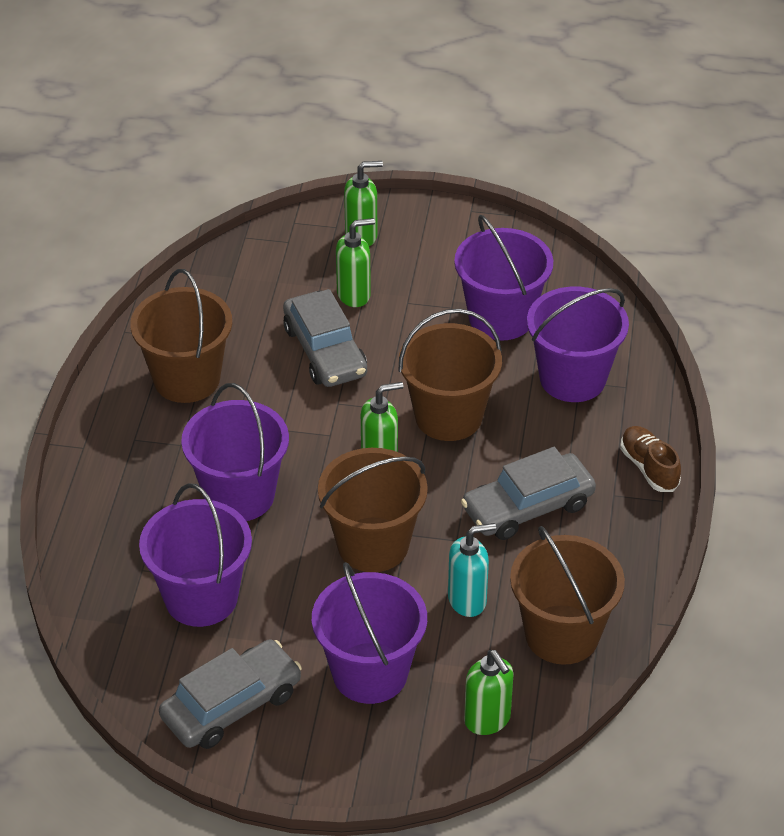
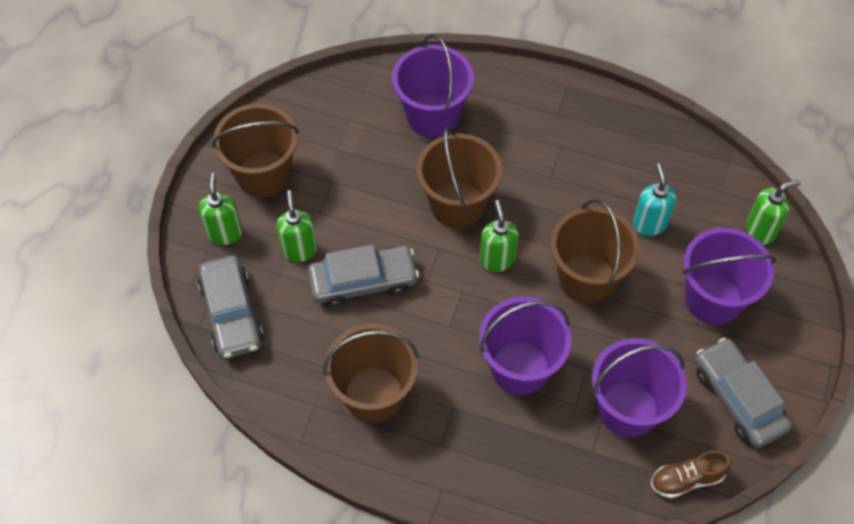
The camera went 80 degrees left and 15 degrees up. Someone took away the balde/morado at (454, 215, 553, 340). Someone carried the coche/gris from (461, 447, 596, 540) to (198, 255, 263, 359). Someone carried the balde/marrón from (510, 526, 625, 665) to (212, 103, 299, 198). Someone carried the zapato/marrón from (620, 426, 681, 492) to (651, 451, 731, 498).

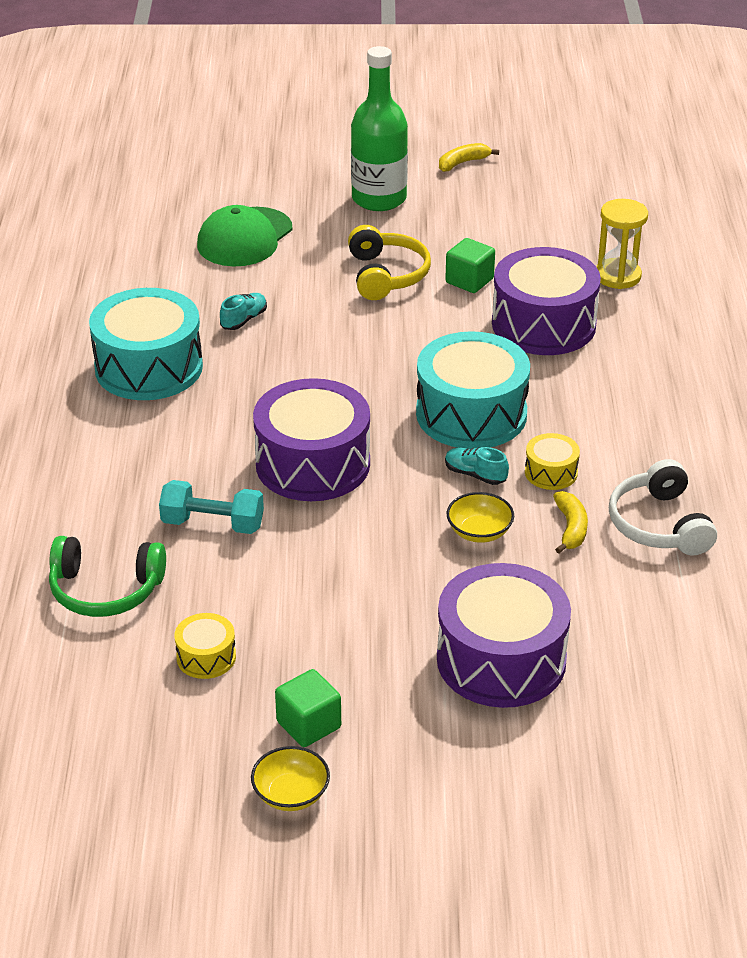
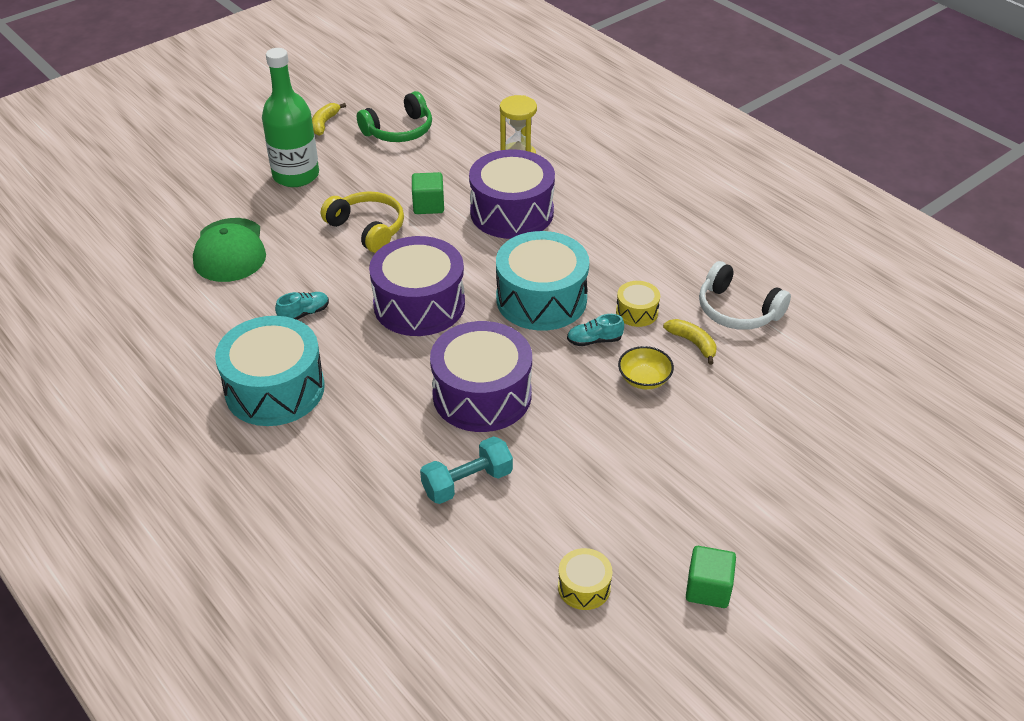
The camera went 40 degrees left and 5 degrees up. Someone took away the cuenco/amarillo at (251, 746, 330, 811). Someone carried the auriculares/verde from (49, 536, 166, 617) to (357, 91, 432, 142). Someone carried the tambor/morado from (437, 563, 571, 708) to (369, 236, 465, 336). Someone rotated the zapato/turquesa at (220, 293, 267, 330) by 60 degrees clockwise.

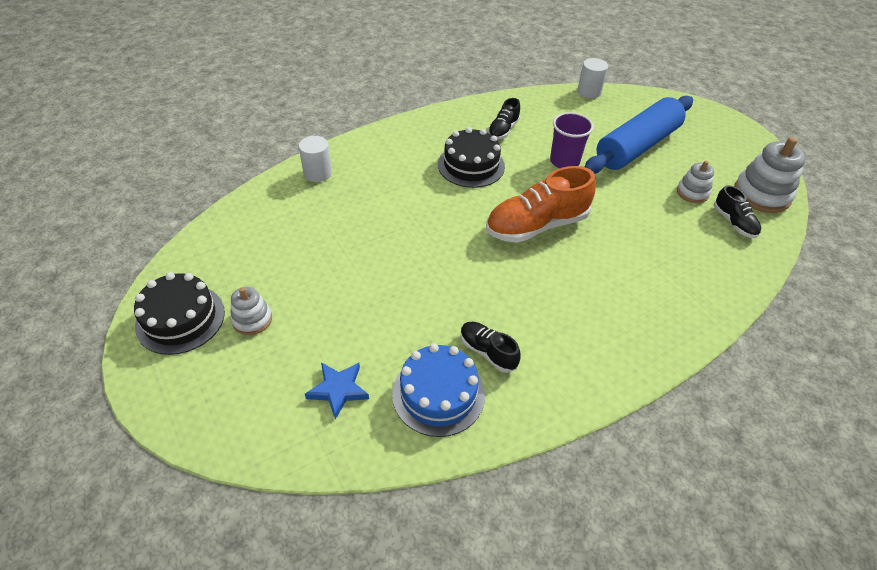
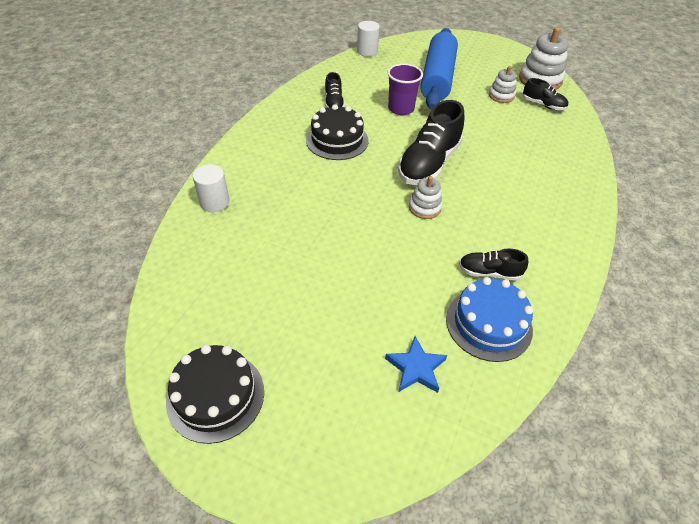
The camera went 35 degrees left and 0 degrees up. Someone carried the juguete apilable/blanco from (230, 287, 272, 335) to (409, 176, 442, 219). Someone repainted the zapato/naranja at (486, 166, 596, 243), which became the zapato/negro at (398, 100, 464, 185).

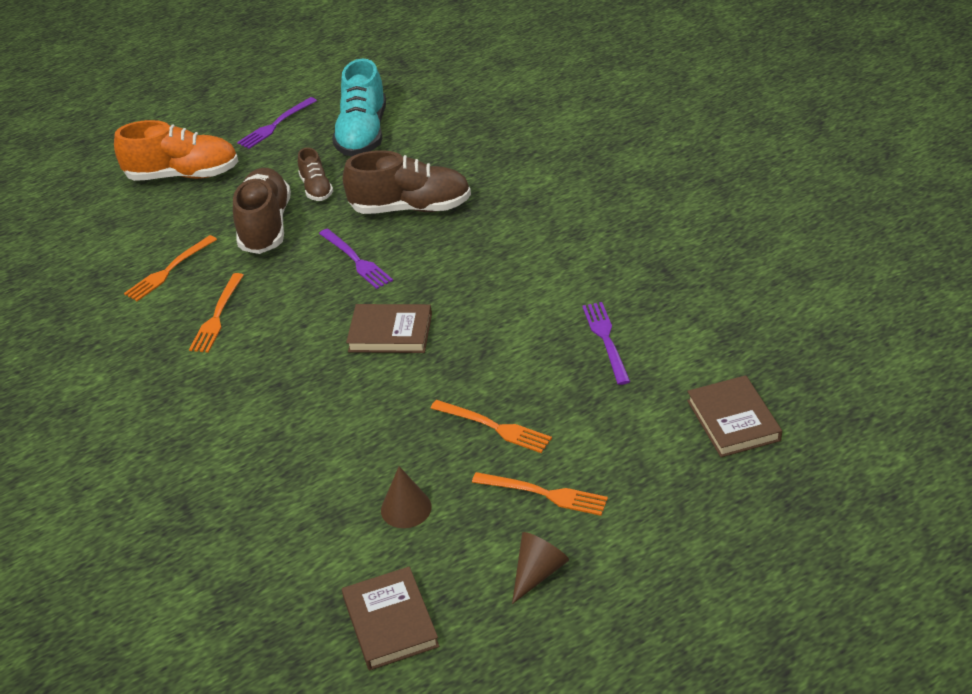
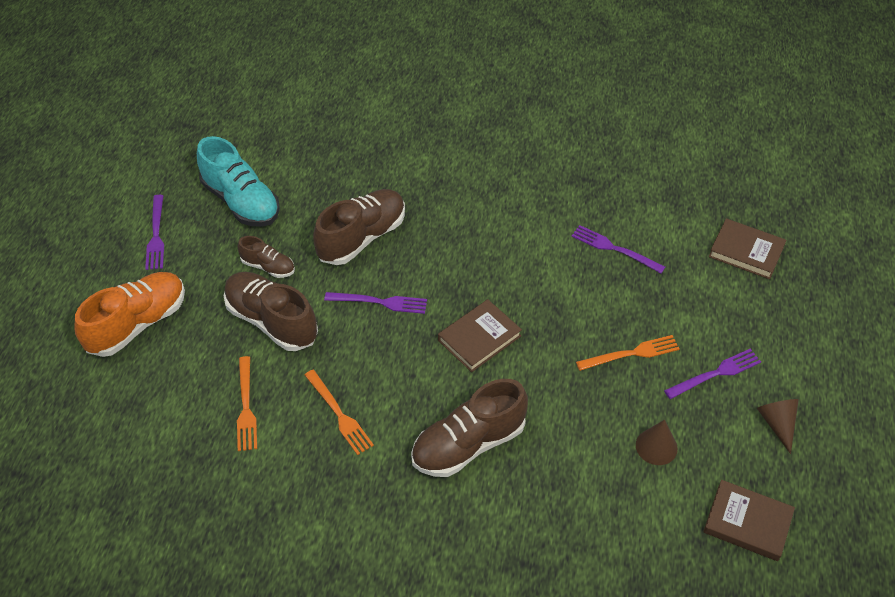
The camera went 50 degrees left and 10 degrees up. Someone put down the zapato/marrón at (411, 379, 528, 477). Someone repainted the tenedor/naranja at (472, 472, 608, 516), which became the tenedor/morado at (664, 349, 761, 399).

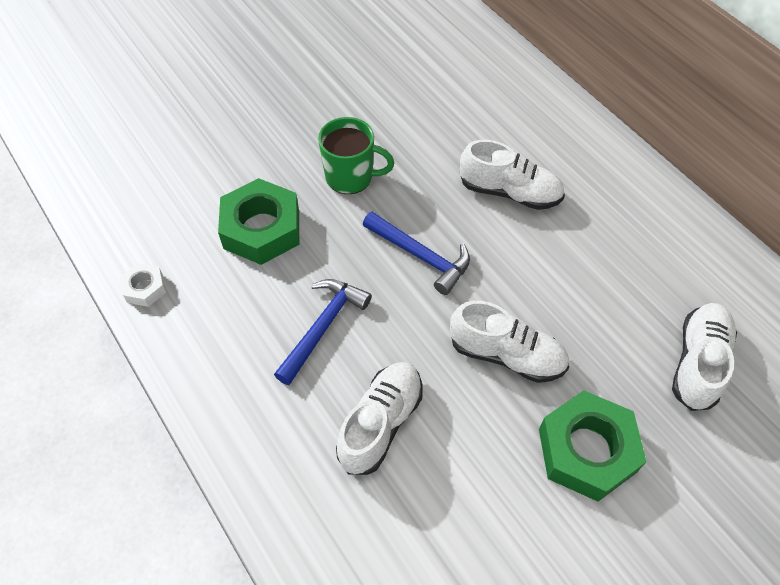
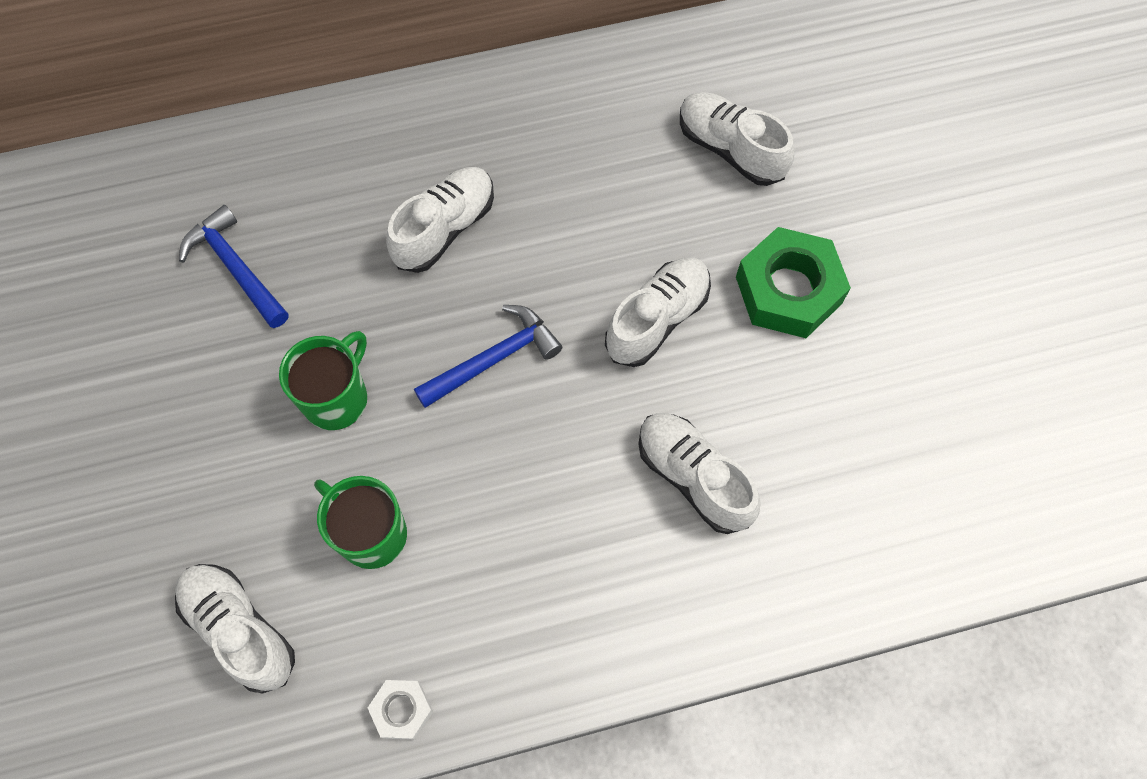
The camera went 70 degrees left and 10 degrees up. Someone put down the zapato/blanco at (175, 564, 295, 694). Someone carried the martillo/azul from (274, 279, 372, 385) to (179, 205, 289, 328). Someone swapped the tuerca/verde at (218, 178, 299, 265) for the taza/verde at (314, 476, 407, 569).

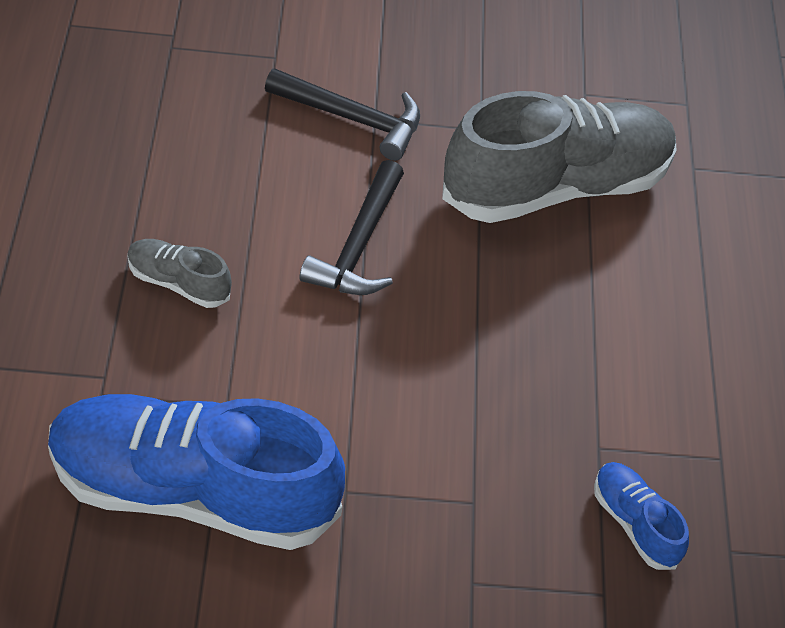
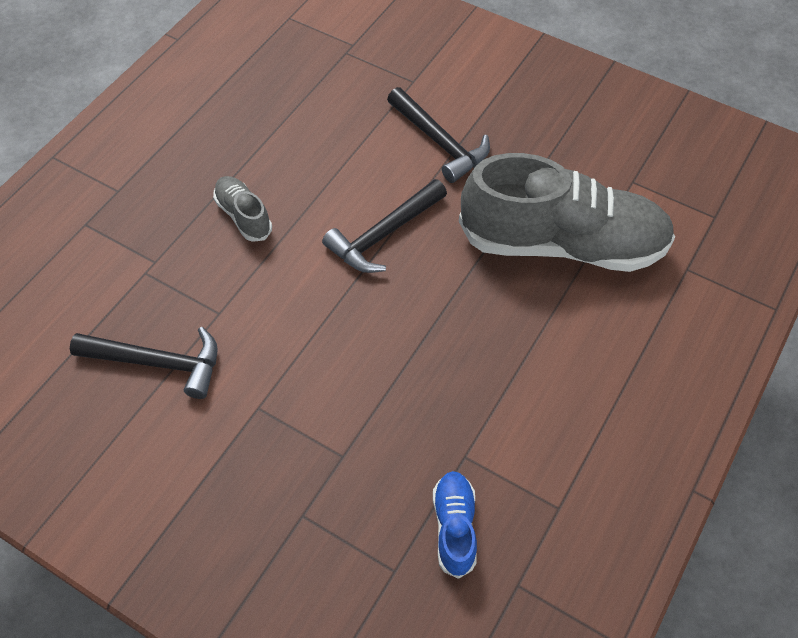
The camera went 35 degrees right and 5 degrees up. Someone swapped the zapato/azul at (48, 394, 345, 550) for the martillo/negro at (70, 327, 218, 399).

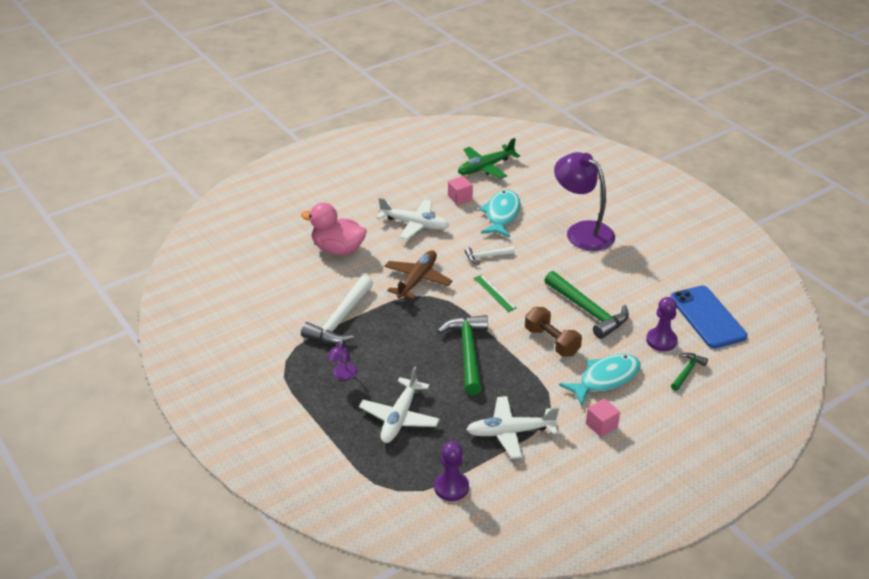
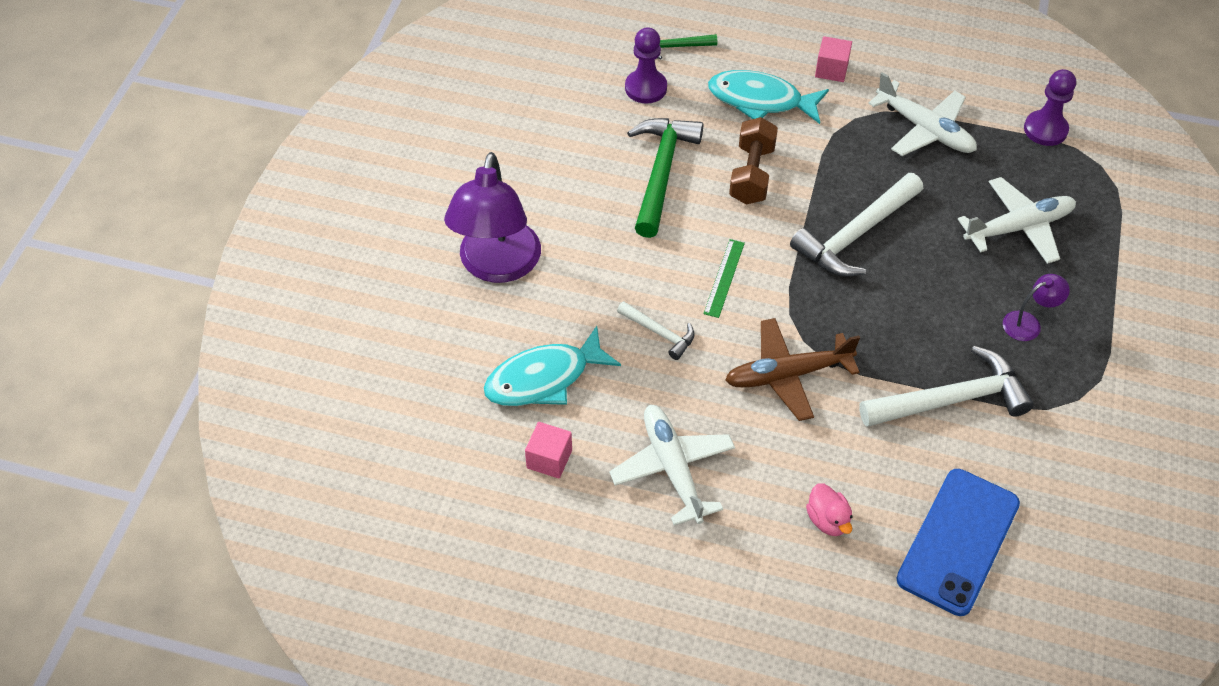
The camera went 130 degrees left and 15 degrees up. Someone took away the avión/verde at (458, 138, 520, 179). Someone carried the móvil/azul from (671, 286, 747, 349) to (896, 469, 1020, 616). Someone repainted the martillo/verde at (438, 315, 488, 395), which became the martillo/blanco at (790, 173, 923, 277). Someone scaled the pato/rosa at (301, 203, 367, 255) by 0.50.

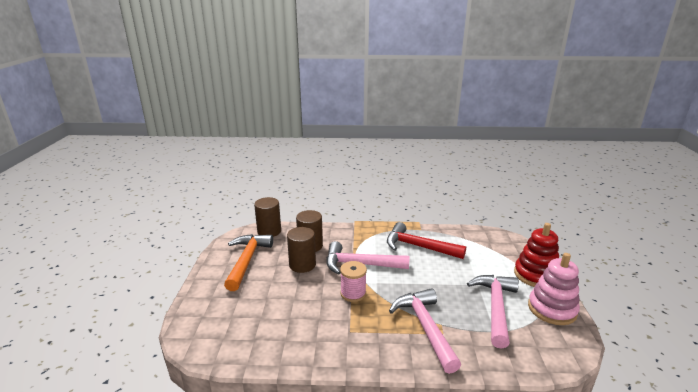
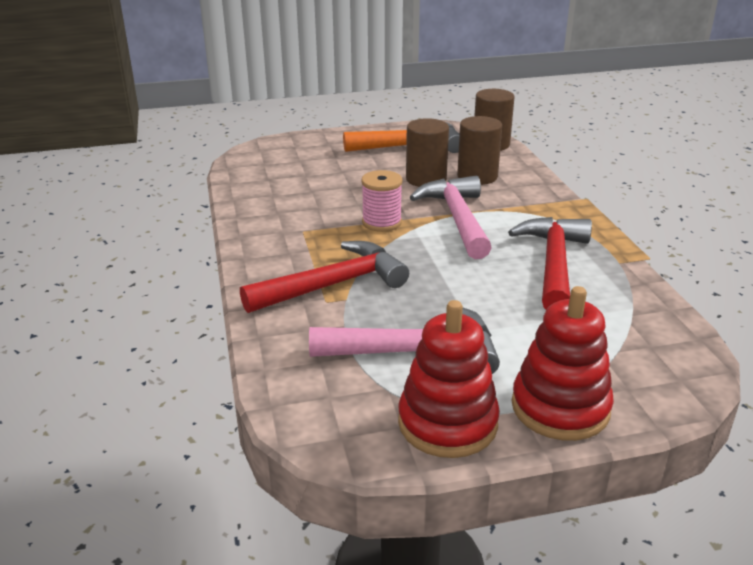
The camera went 75 degrees right and 5 degrees up. Someone repainted the martillo/rosa at (389, 288, 461, 374), which became the martillo/rojo at (240, 241, 409, 313). Someone repainted the juguete apilable/rosa at (528, 253, 580, 325), which became the juguete apilable/rojo at (398, 300, 500, 458).

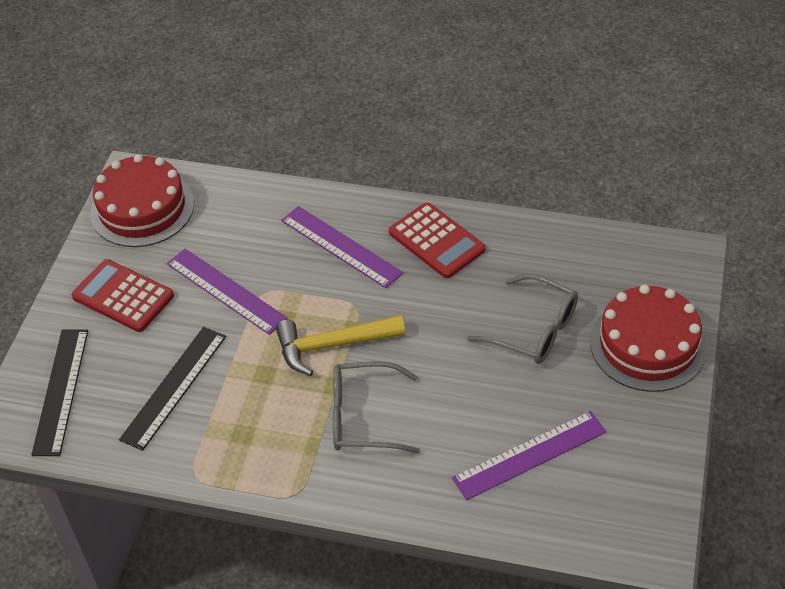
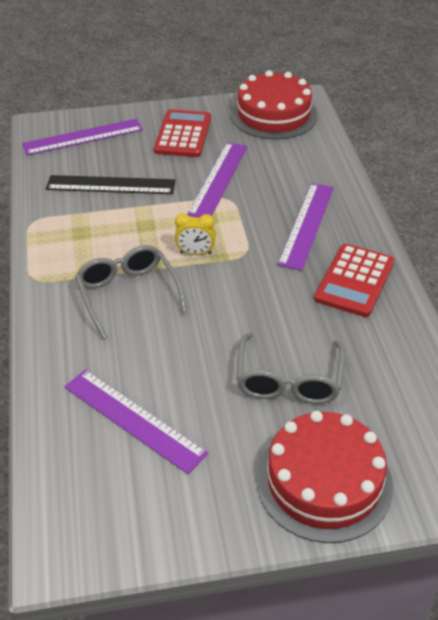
The camera went 65 degrees right and 5 degrees down. Someone swapped the martillo/amarillo at (276, 315, 405, 376) for the despertador/amarillo at (175, 213, 216, 255). Someone repainted the regla/negro at (31, 330, 88, 456), which became the regla/morado at (22, 119, 143, 156).

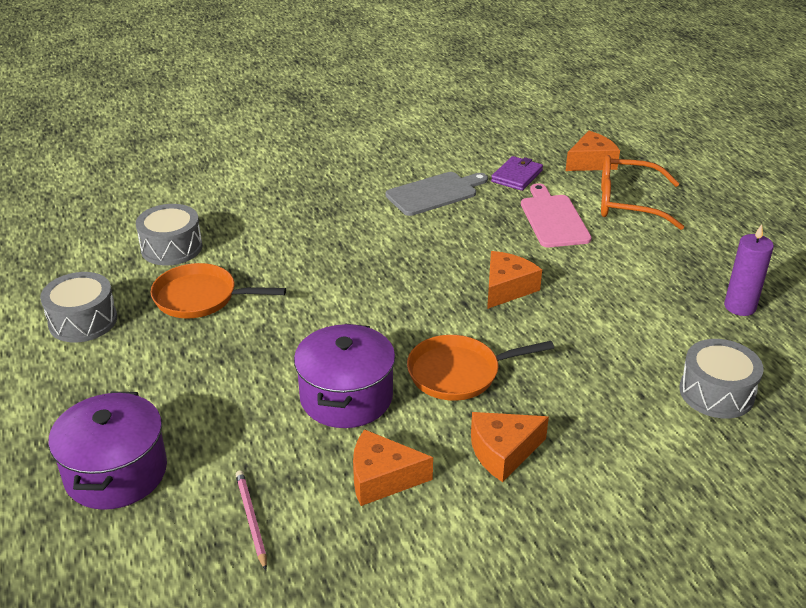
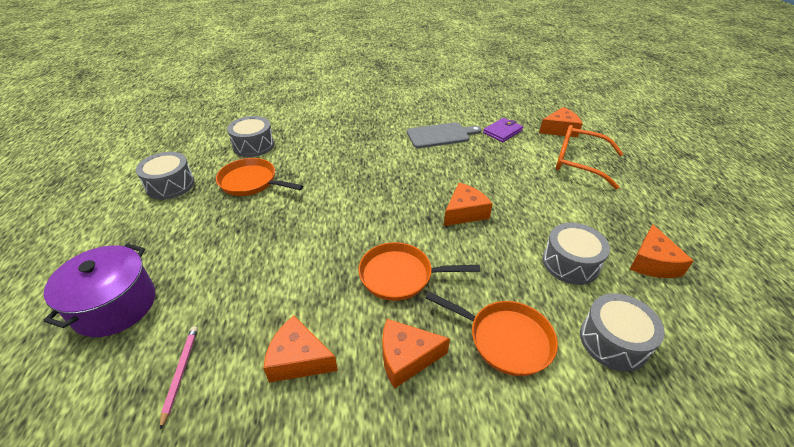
The camera went 15 degrees right and 5 degrees up. Someone took away the olla/morado at (294, 324, 395, 428). Someone took away the tabla de cortar/rosa at (521, 183, 592, 247). Someone put down the sartén/naranja at (426, 292, 558, 376). Someone put down the tambor/gris at (542, 223, 610, 285). Someone swapped the vela/morado at (724, 224, 774, 316) for the queso/naranja at (630, 224, 693, 278).

